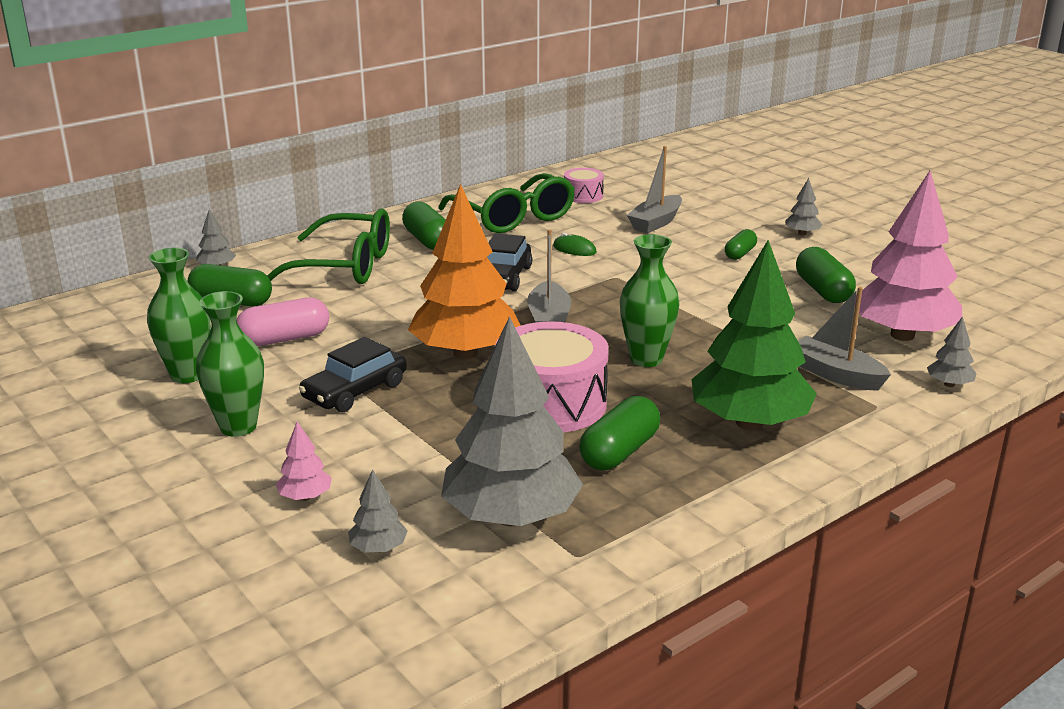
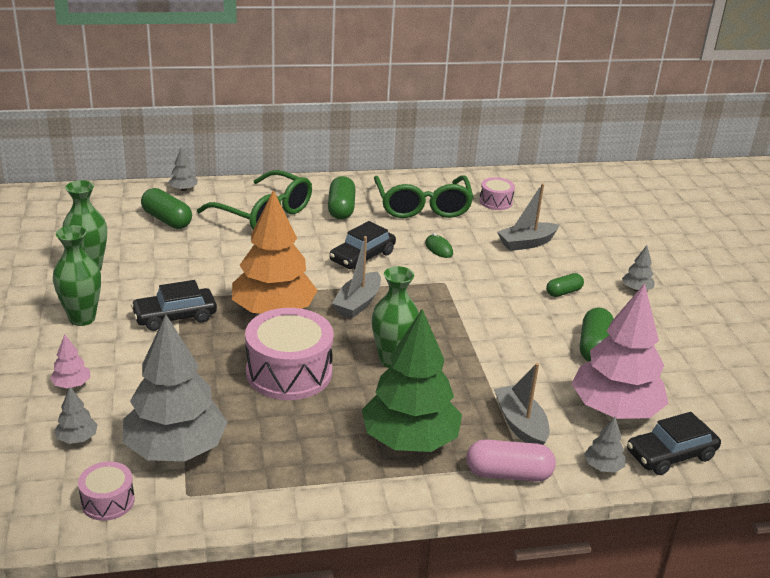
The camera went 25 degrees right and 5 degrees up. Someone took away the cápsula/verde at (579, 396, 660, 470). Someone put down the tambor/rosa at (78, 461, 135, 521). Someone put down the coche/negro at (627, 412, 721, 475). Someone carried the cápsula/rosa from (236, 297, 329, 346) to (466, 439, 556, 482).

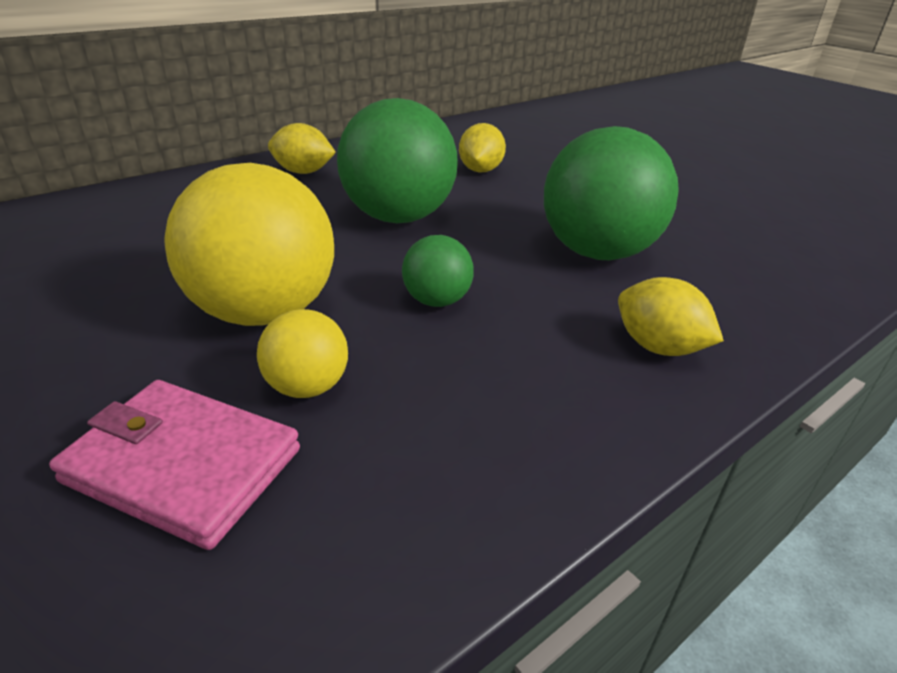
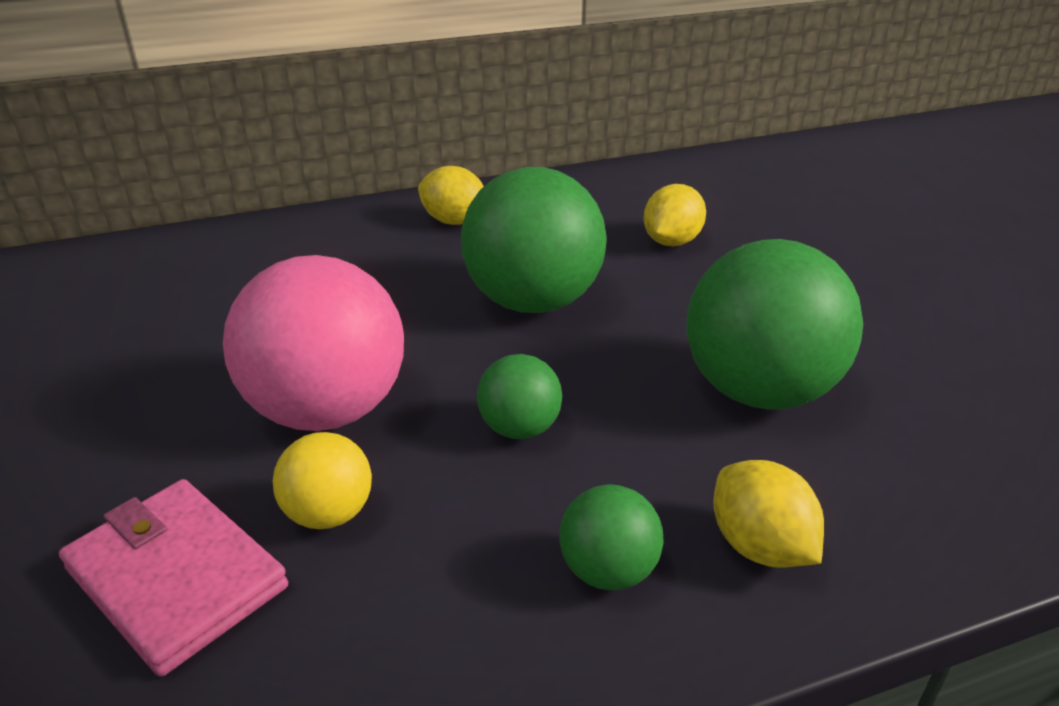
The camera went 20 degrees right and 0 degrees up. Someone put down the pelota/verde at (559, 484, 663, 590). Someone repainted the pelota/amarillo at (164, 163, 334, 326), which became the pelota/rosa at (223, 255, 404, 431).

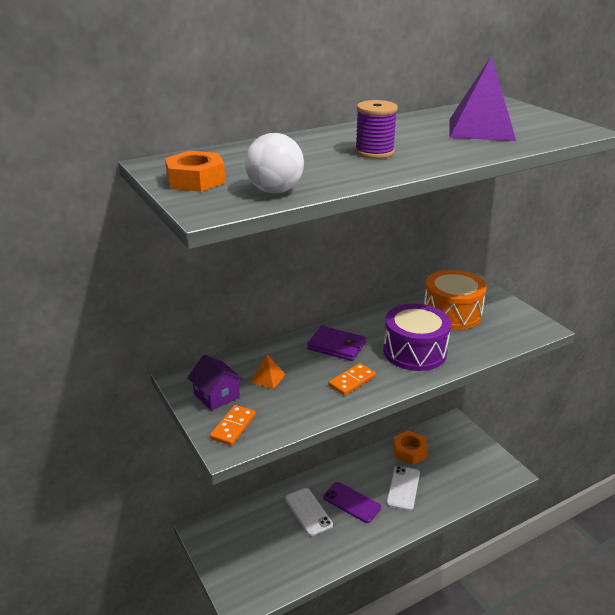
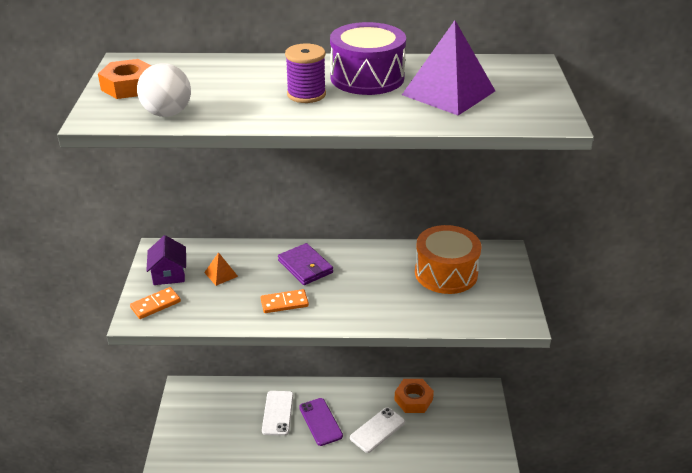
The camera went 30 degrees right and 5 degrees up. Someone carried the tambor/morado from (383, 304, 451, 371) to (330, 22, 406, 95).

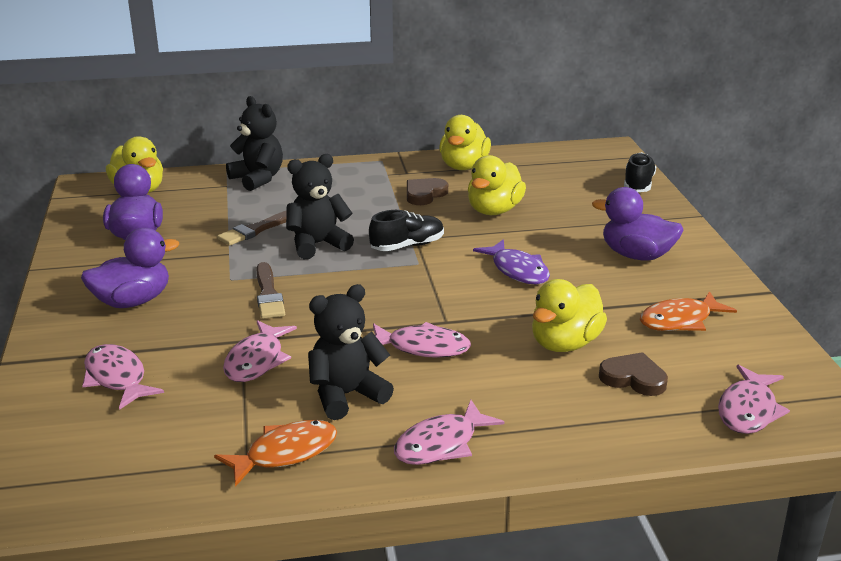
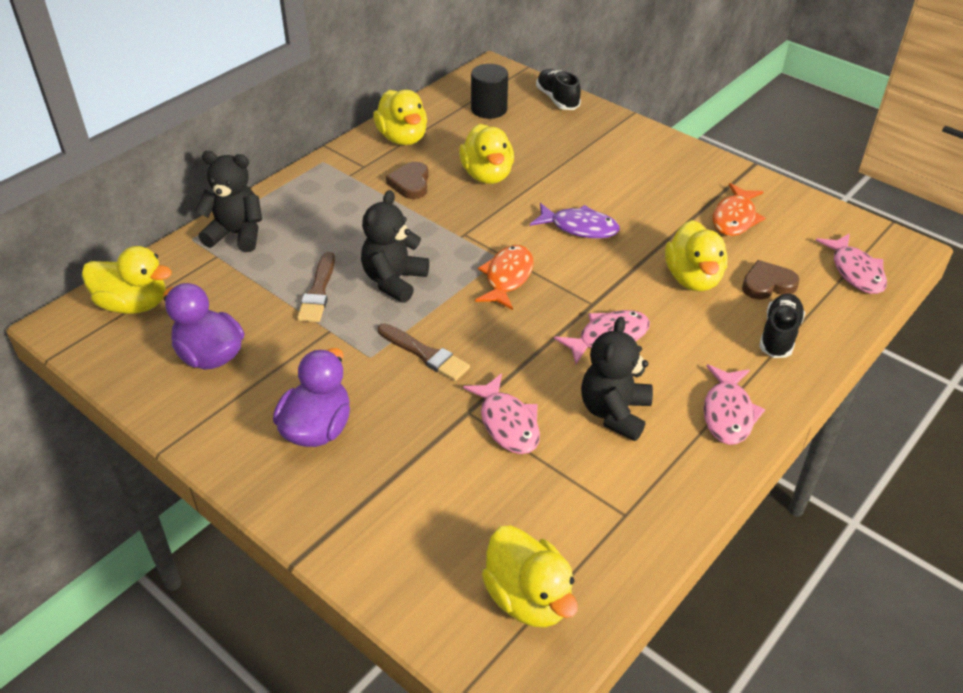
The camera went 40 degrees left and 15 degrees up. Someone took away the pez/rosa at (82, 344, 164, 410). Someone took away the pato/morado at (592, 187, 684, 261). Someone put down the cilindro/negro at (471, 64, 508, 119). Someone put down the pato/amarillo at (482, 525, 578, 627). Someone carried the pez/naranja from (214, 420, 337, 487) to (475, 245, 534, 310). Someone carried the zapato/negro from (369, 210, 444, 251) to (759, 293, 805, 358).

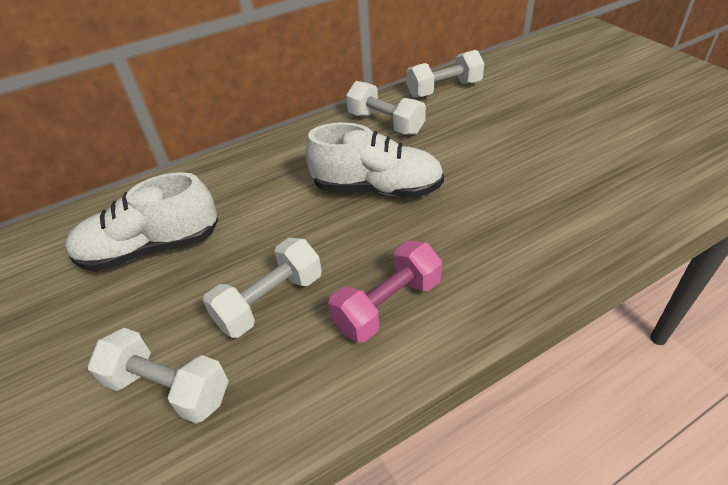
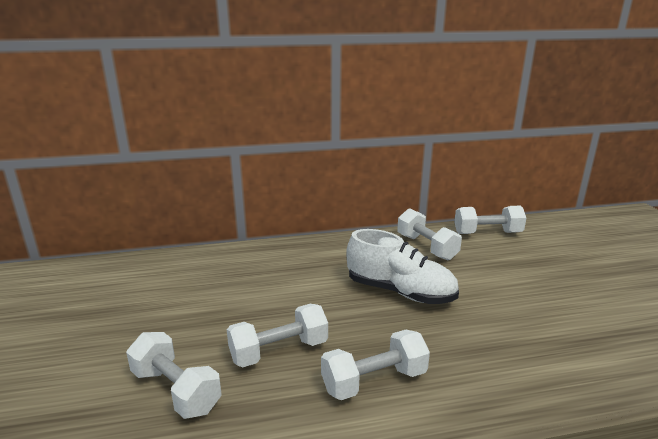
The camera went 15 degrees right and 20 degrees down. Someone took away the zapato/blanco at (65, 172, 218, 272). Someone repainted the mancuerna/rosa at (328, 241, 442, 343), which became the mancuerna/blanco at (321, 330, 430, 400).

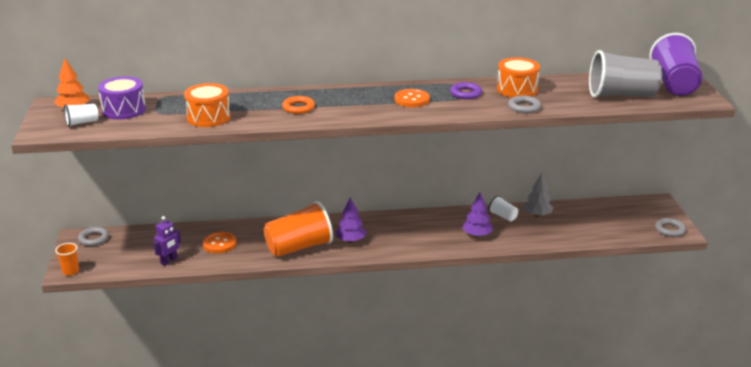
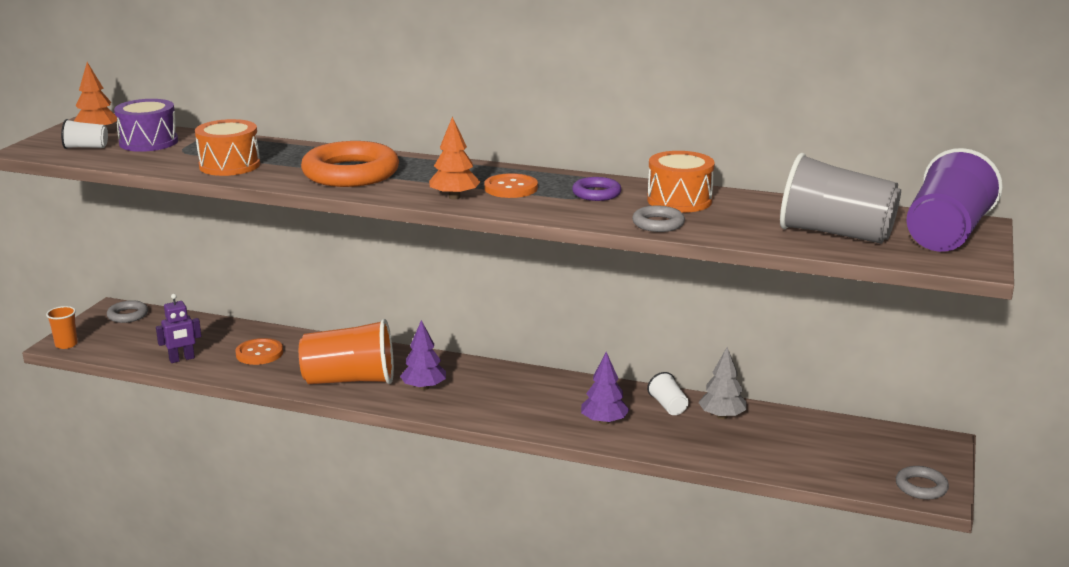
The camera went 25 degrees right and 5 degrees down. Someone put down the árbol/naranja at (429, 117, 480, 200). Someone scaled the anillo/naranja at (282, 96, 315, 114) by 2.05.

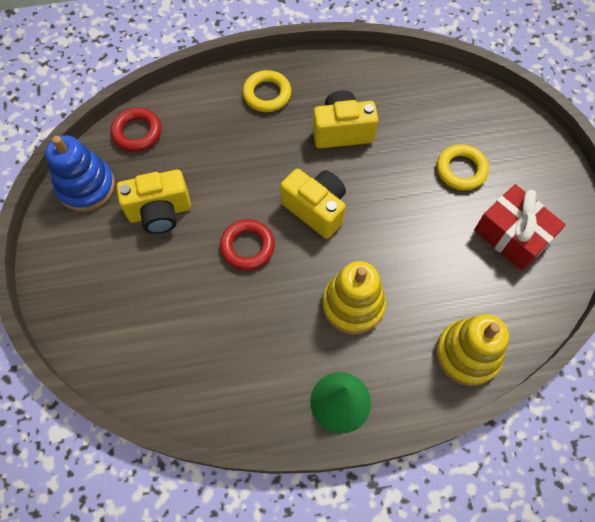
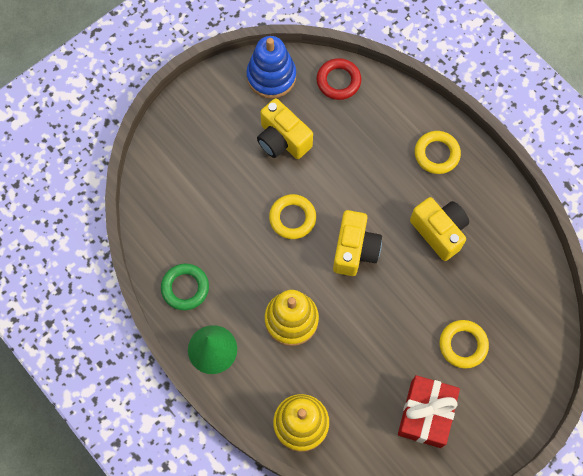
The camera went 60 degrees right and 5 degrees up. Someone put down the anillo/verde at (161, 264, 209, 310). Someone repainted the anillo/rojo at (220, 219, 275, 270), which became the anillo/amarillo at (269, 194, 316, 239).

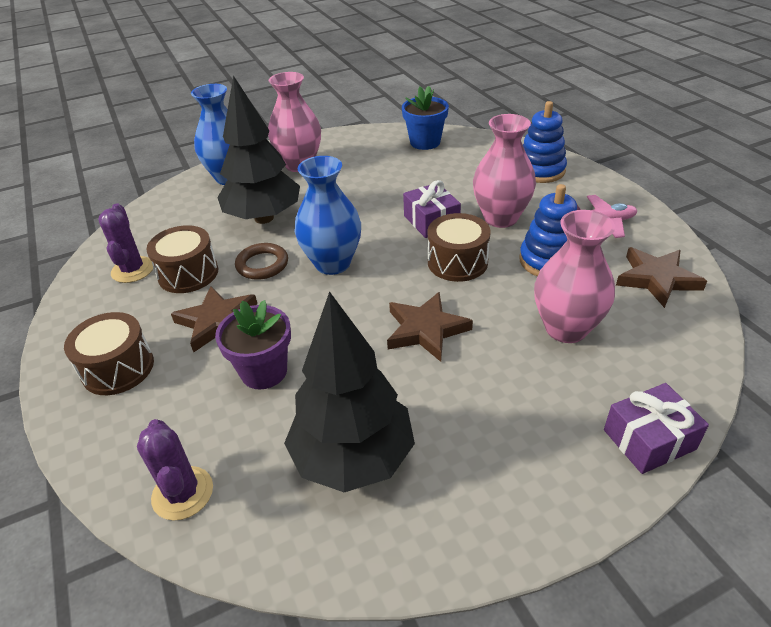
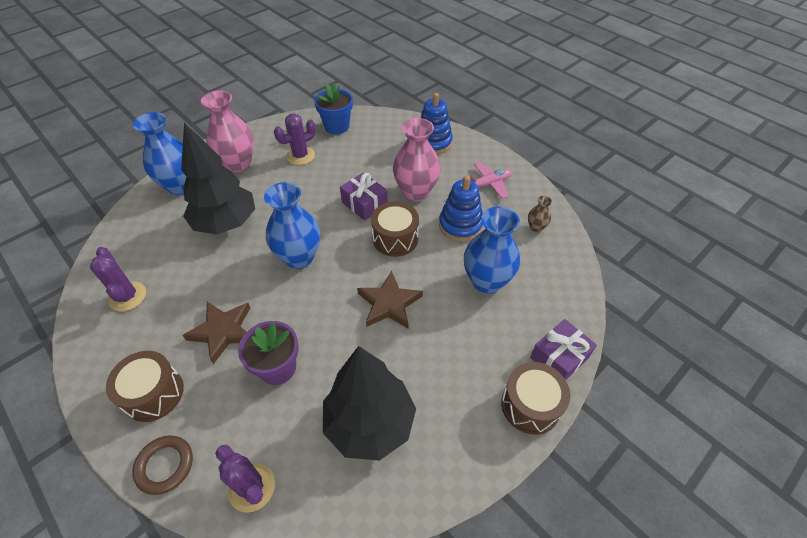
The camera went 20 degrees left and 10 degrees up. Someone put down the cactus/morado at (274, 114, 316, 165). Someone carried the tambor/marrón from (146, 225, 218, 293) to (501, 362, 570, 435). Someone carried the anillo/marrón from (235, 243, 288, 280) to (133, 435, 193, 495). Someone swapped the estrella/marrón at (616, 247, 707, 308) for the florero/marrón at (528, 196, 552, 232). Someone repainted the florero/rosa at (534, 210, 615, 343), which became the florero/azul at (464, 206, 520, 294).

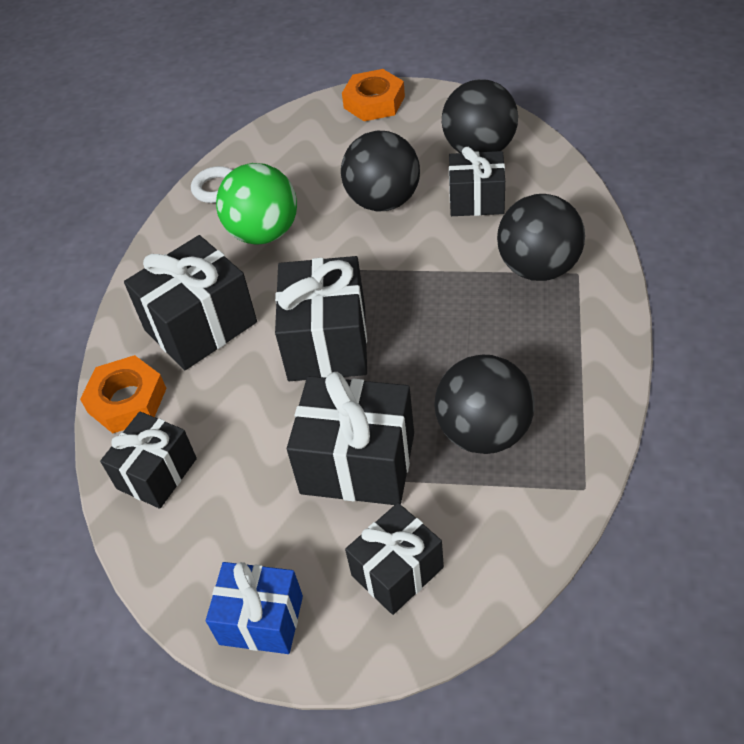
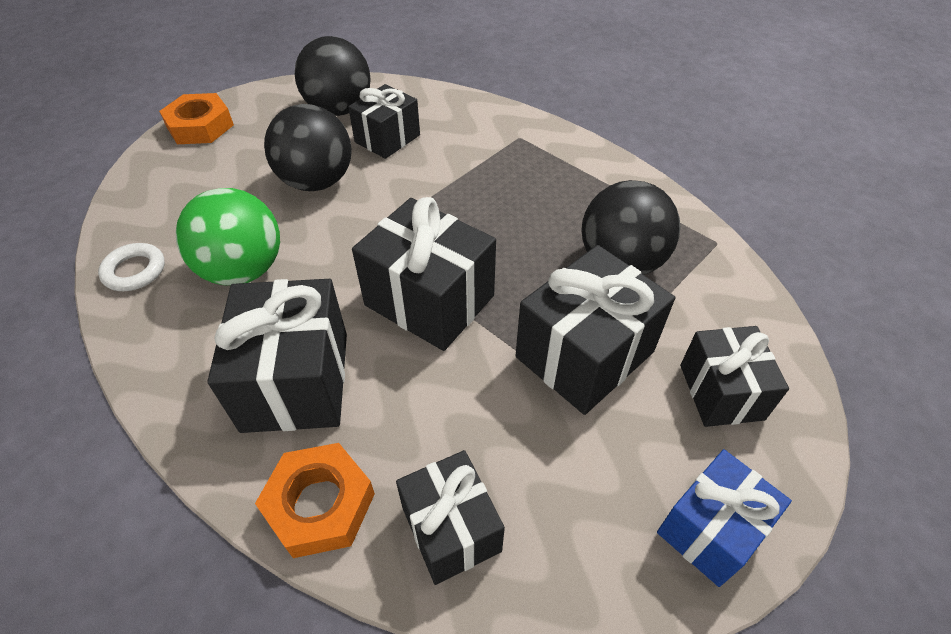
The camera went 60 degrees left and 0 degrees up. Someone took away the pelota/negro at (497, 194, 585, 281).

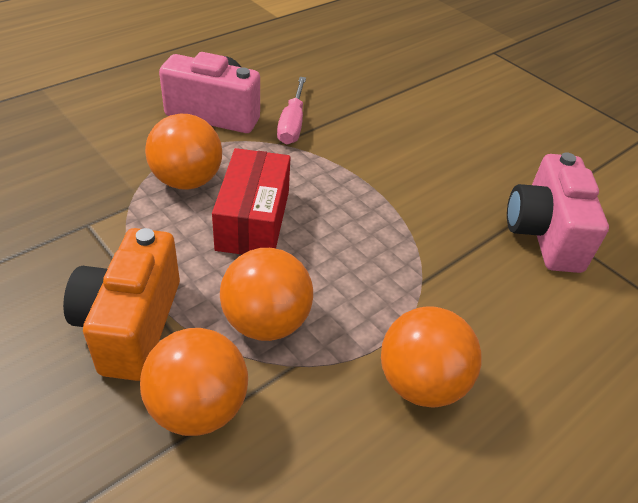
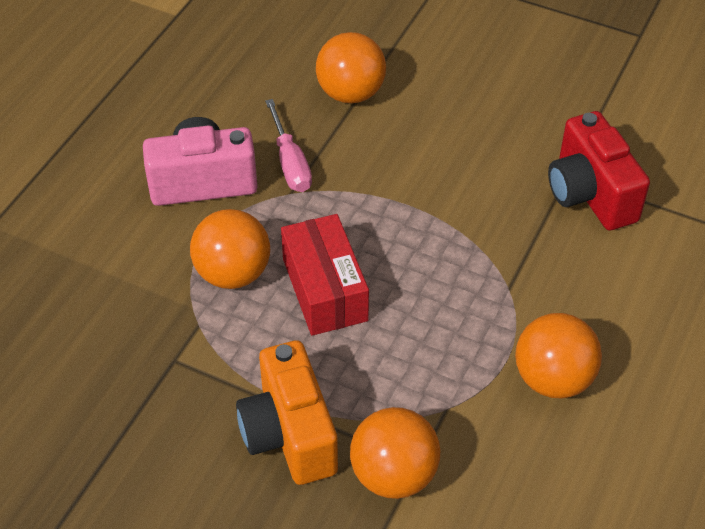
The camera went 20 degrees left and 5 degrees up. Someone carried the pelota/naranja from (220, 248, 313, 341) to (316, 32, 386, 103). Someone repainted the cámara/rosa at (507, 152, 609, 273), which became the cámara/rojo at (548, 111, 650, 230).

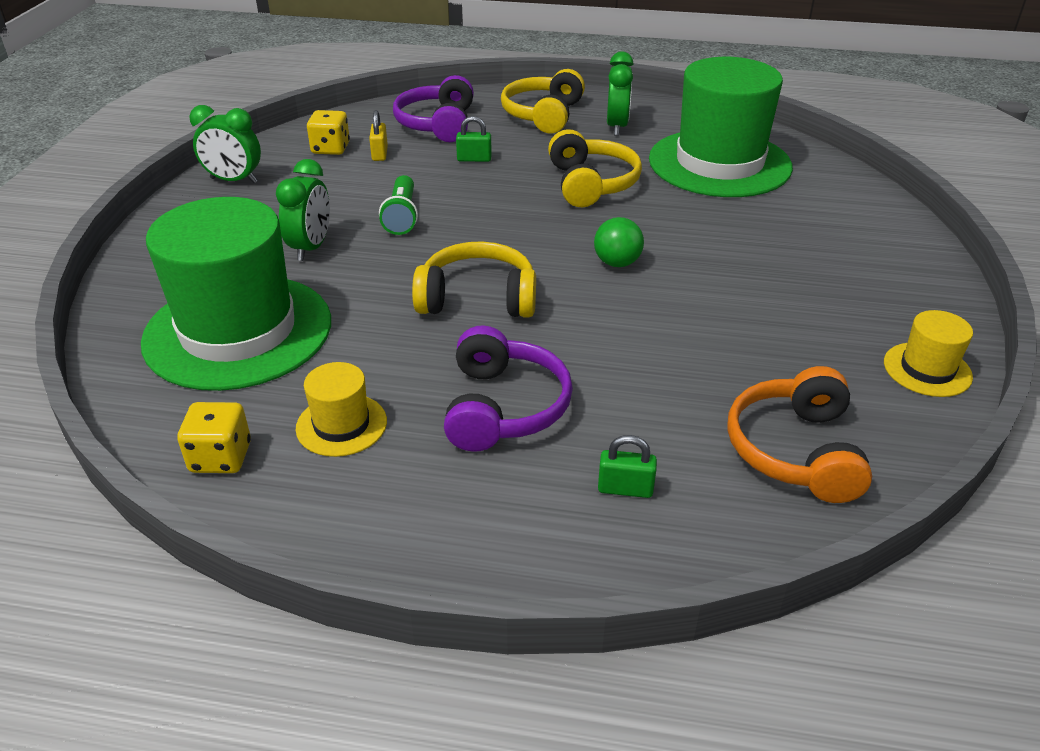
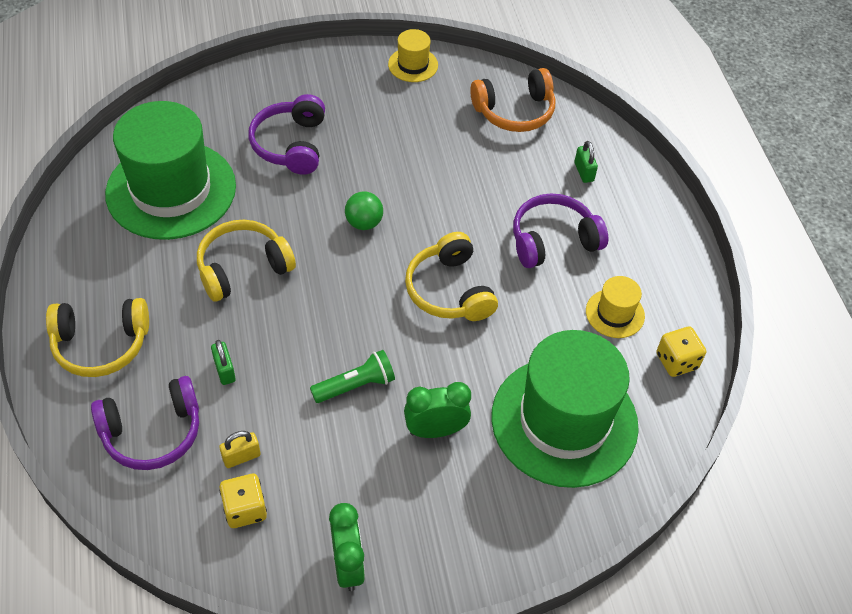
The camera went 115 degrees left and 15 degrees up. Someone took away the despertador/verde at (607, 52, 634, 136). Someone put down the auriculares/morado at (249, 94, 325, 175).

